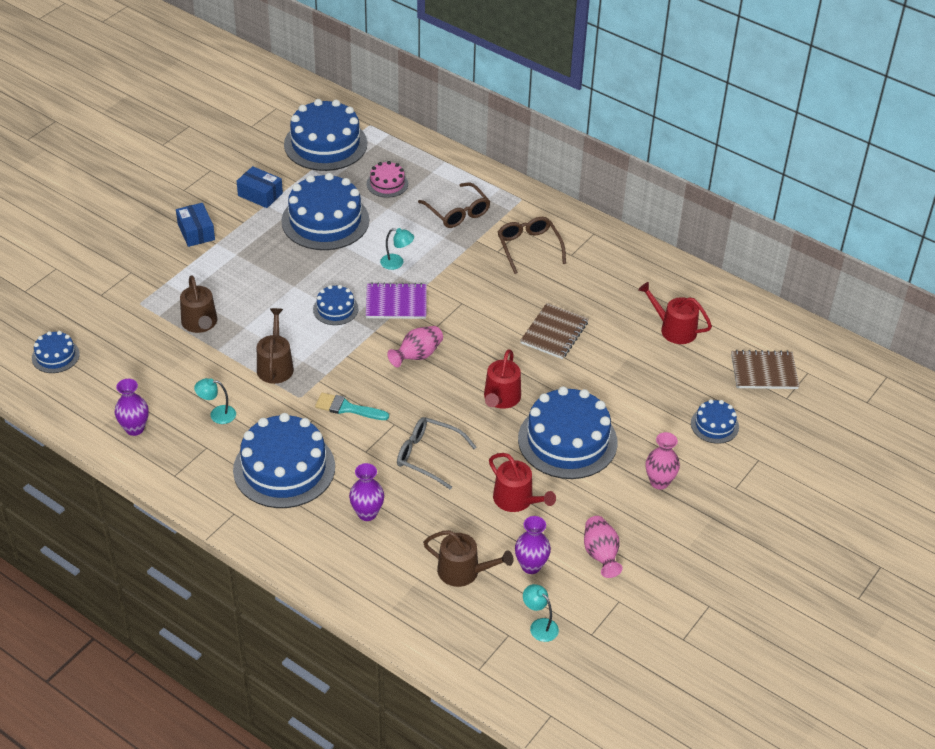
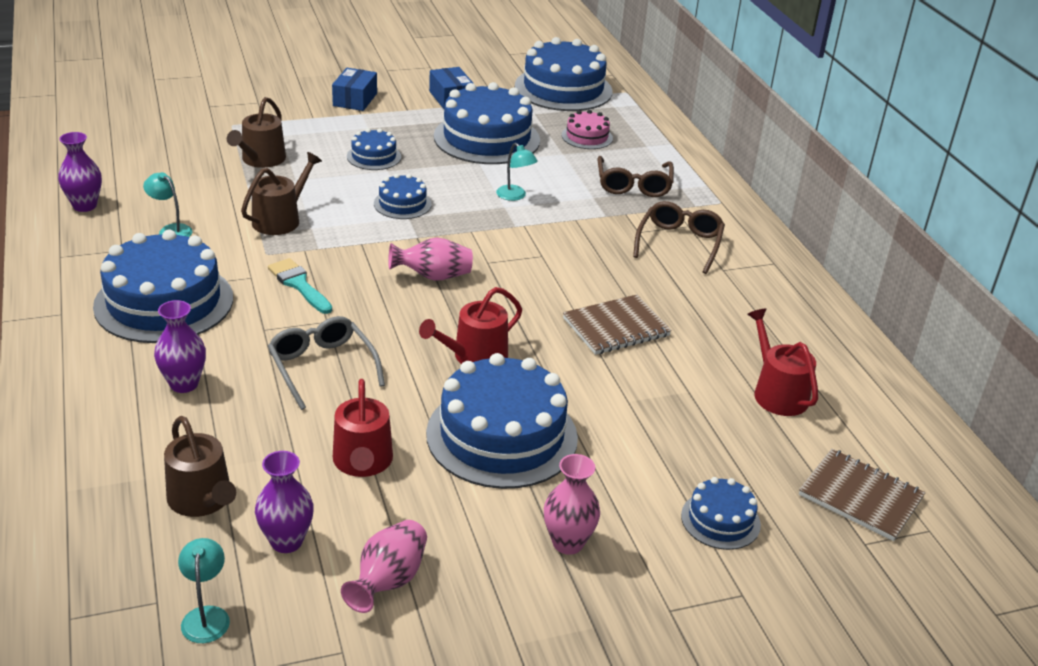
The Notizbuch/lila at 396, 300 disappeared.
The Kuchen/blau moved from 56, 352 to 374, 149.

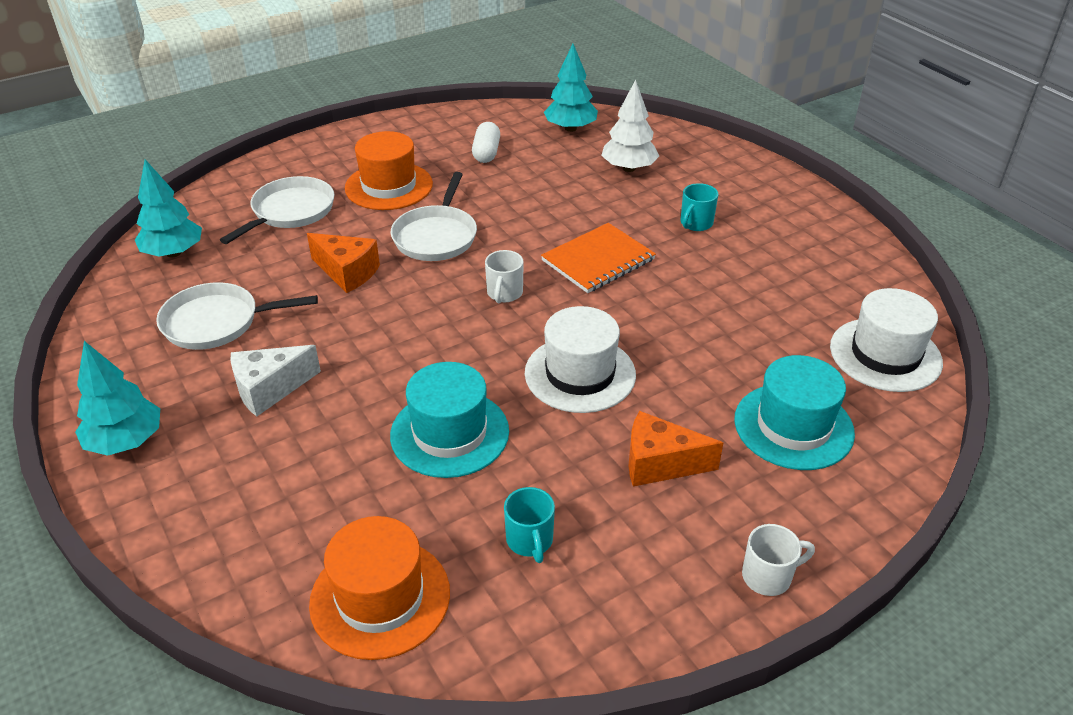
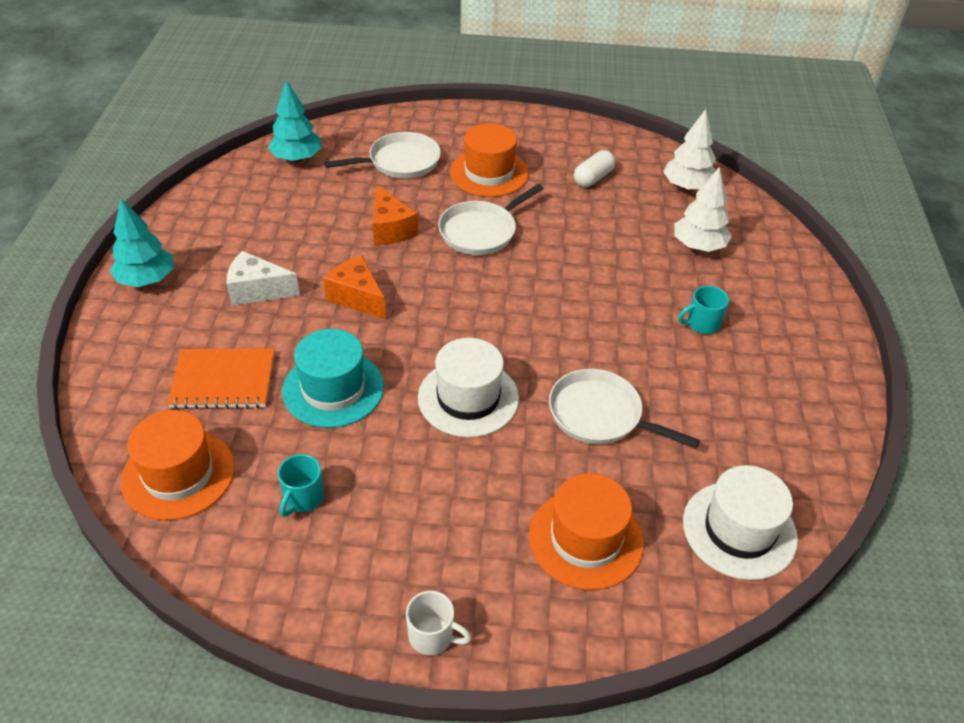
The Tasse/weiß at 504, 276 disappeared.
The Pfanne/weiß moved from 237, 316 to 624, 408.
The Notizbuch/orange moved from 598, 258 to 220, 378.
The Käse/orange moved from 675, 448 to 354, 287.
The Baum/türkis at 571, 88 became the Baum/weiß at 689, 150.
The Hut/türkis at 794, 412 became the Hut/orange at 586, 531.

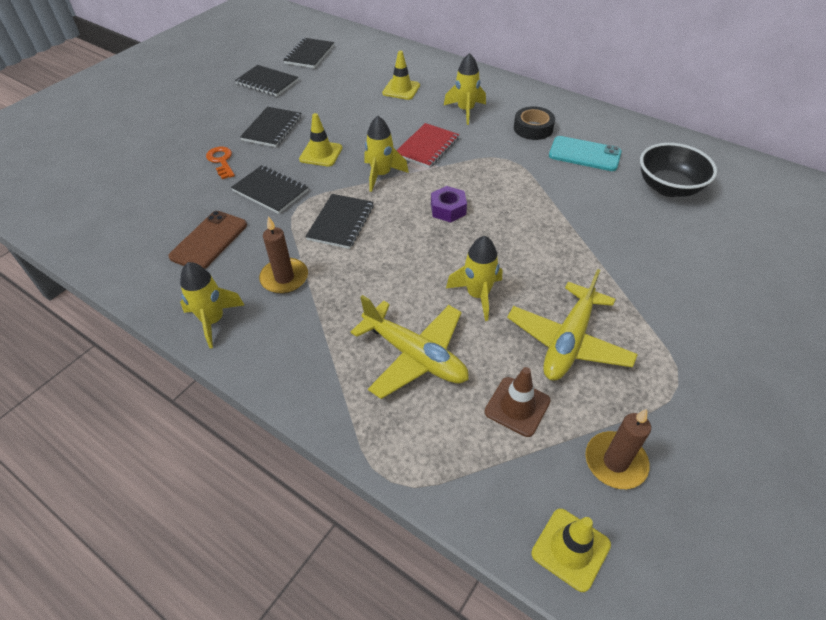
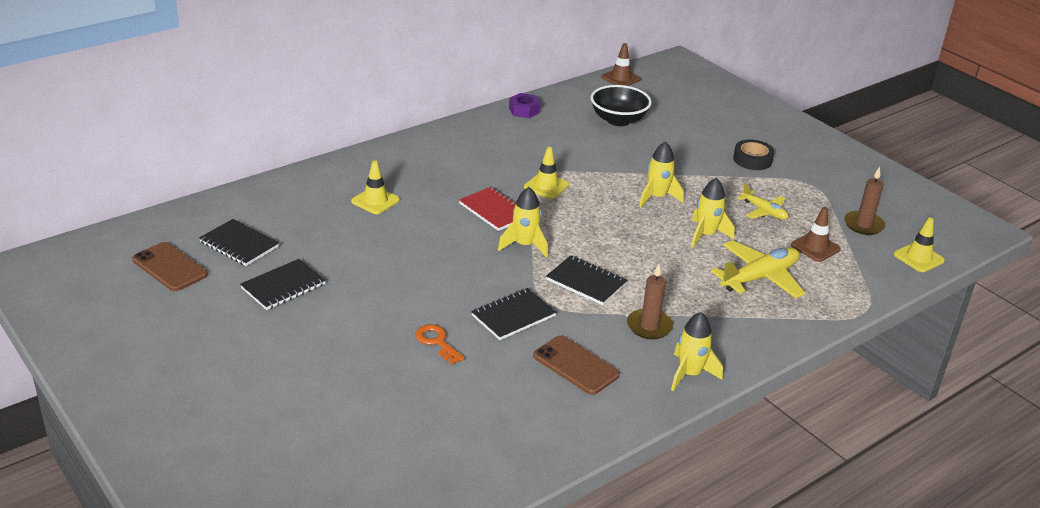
The Notizbuch/schwarz at 270, 127 disappeared.
The Handy/türkis at 585, 153 disappeared.
The Handy/braun at 170, 266 appeared.
The Leitkegel/braun at 621, 64 appeared.
The Leitkegel/gelb moved from 320, 140 to 546, 173.
The Sechskantmutter/lila moved from 449, 204 to 524, 105.
The Rakete/gelb moved from 465, 89 to 661, 174.
The Klebeband/schwarz moved from 534, 123 to 753, 154.
The Schlüssel/orange at 220, 163 turned 60 degrees clockwise.
The Flugzeug/gelb at 572, 324 changed to 0.59 times the size.

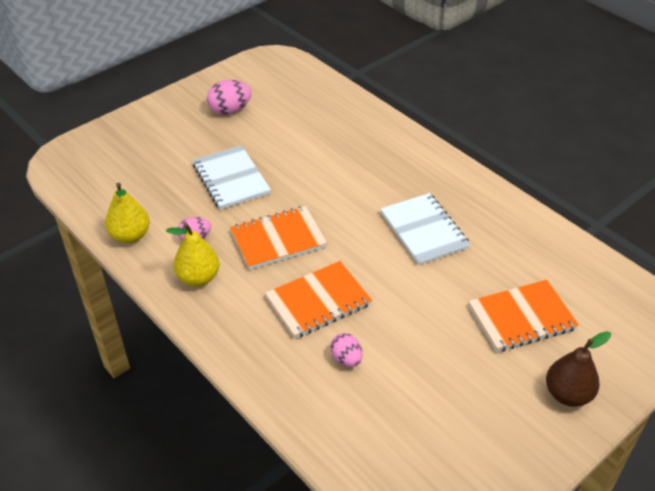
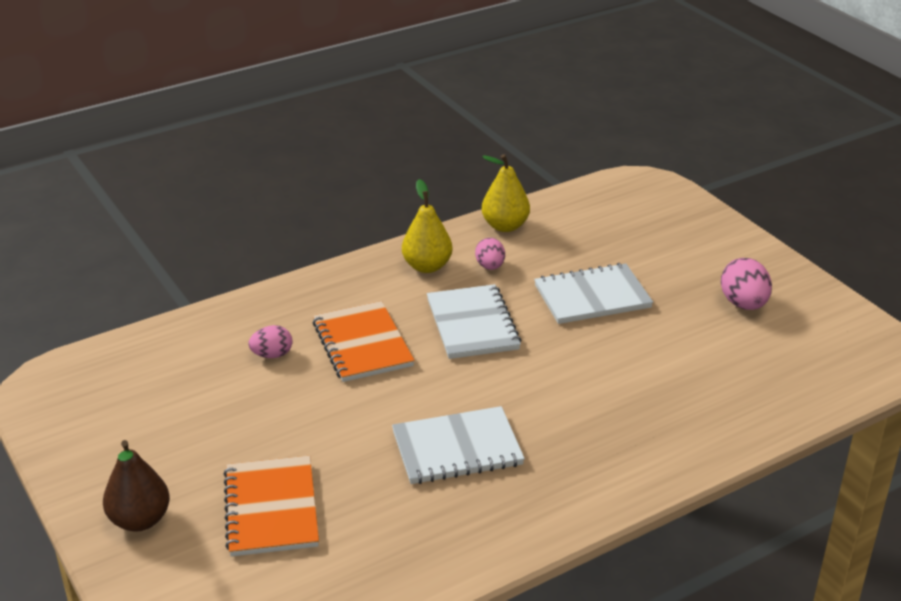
The Notizbuch/orange at 278, 238 became the Notizbuch/weiß at 474, 321.

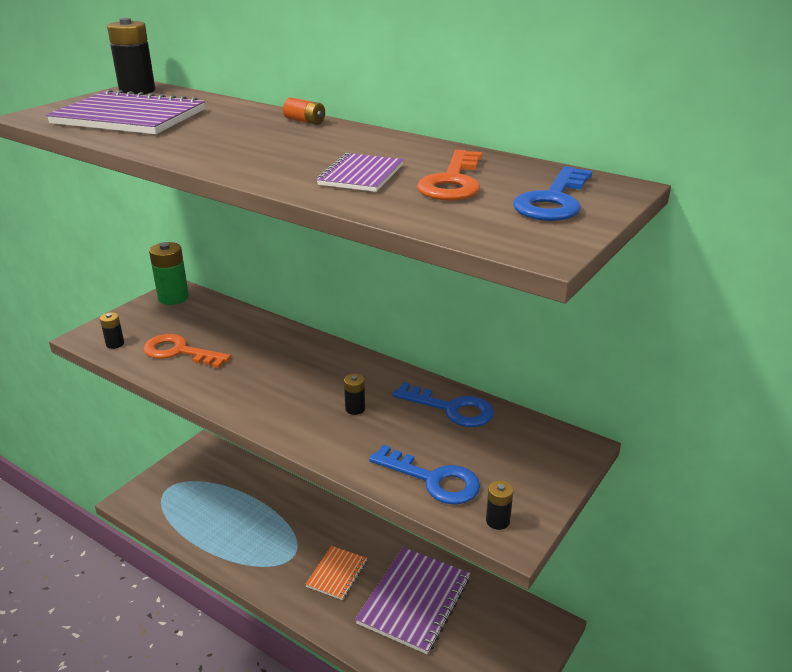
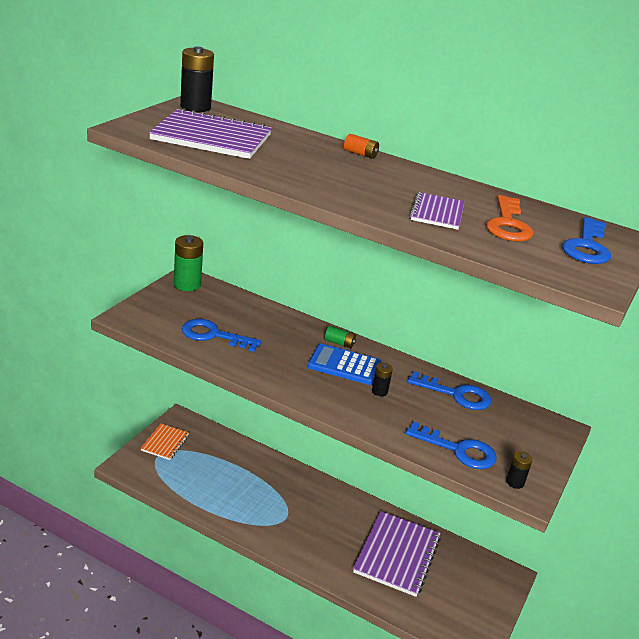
The Batterie/schwarz at 112, 330 disappeared.
The Taschenrechner/blau at 344, 364 appeared.
The Batterie/grün at 340, 337 appeared.
The Notizbuch/orange moved from 336, 573 to 164, 442.
The Schlüssel/orange at 187, 351 became the Schlüssel/blau at 222, 335.

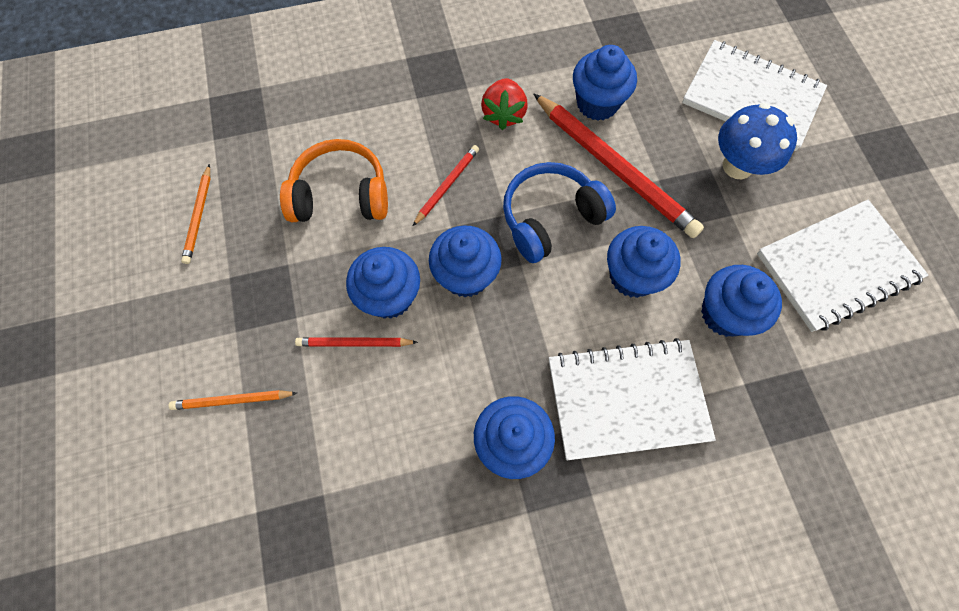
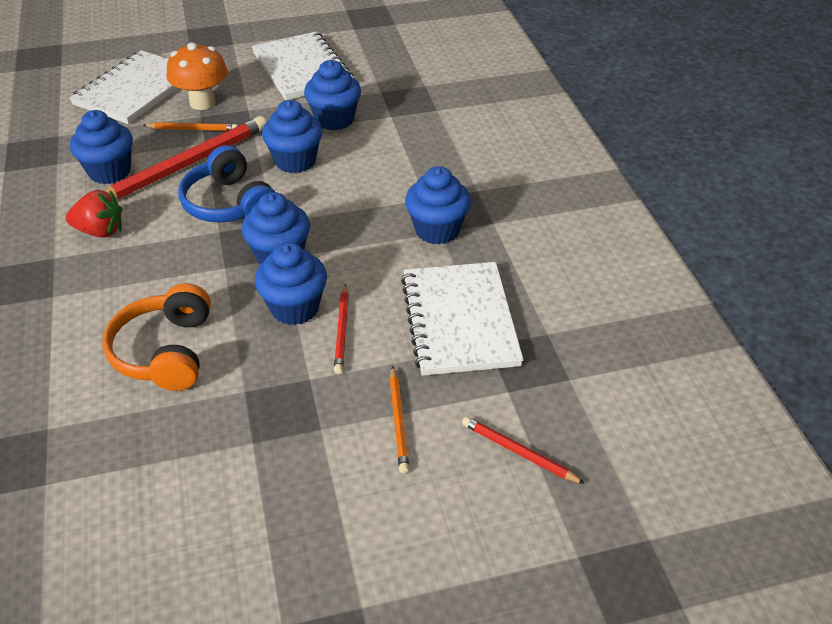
The Bleistift/orange moved from 196, 214 to 190, 126.
The Bleistift/rot moved from 446, 185 to 523, 450.
The Notizbuch/weiß moved from 632, 399 to 462, 319.
The Pilz/blau at 757, 141 became the Pilz/orange at 197, 76.

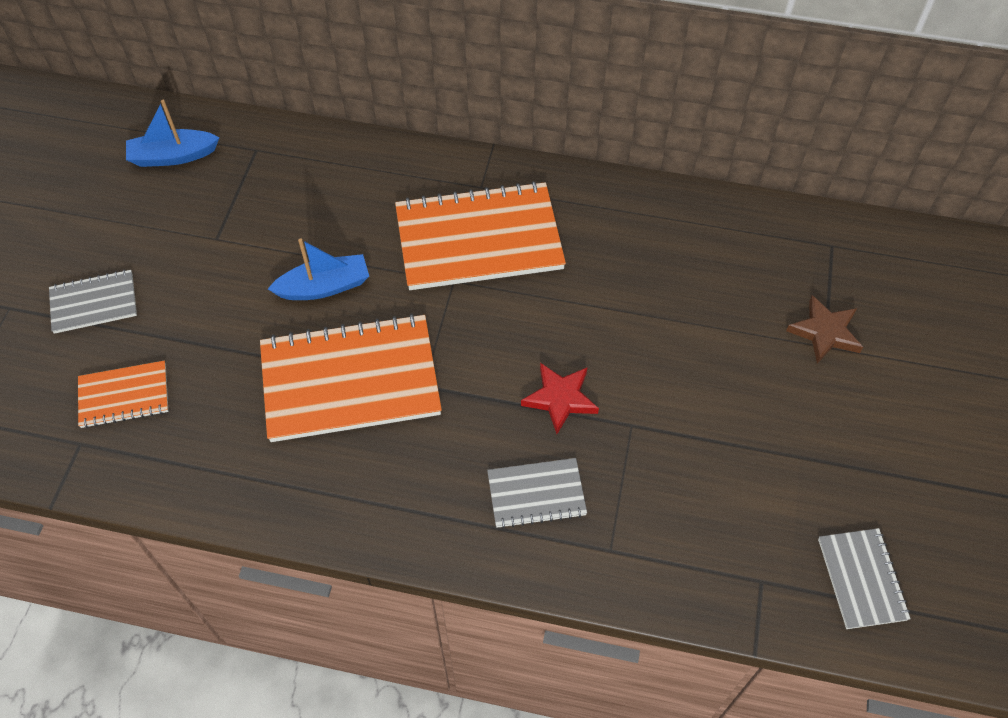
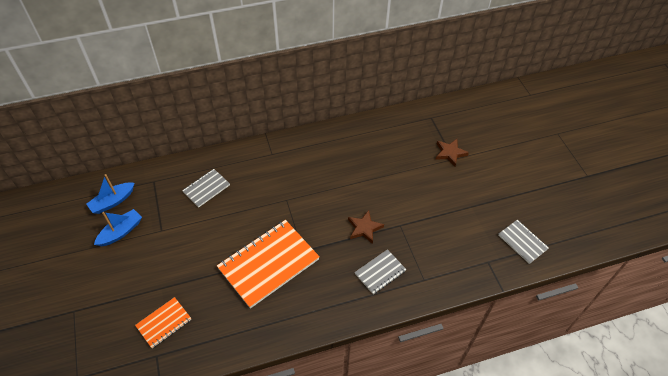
The Notizbuch/orange at 480, 235 disappeared.
The Notizbuch/grau moved from 93, 301 to 206, 188.
The Boot/blau moved from 318, 269 to 118, 228.
The Stern/rot at 560, 398 became the Stern/braun at 366, 227.

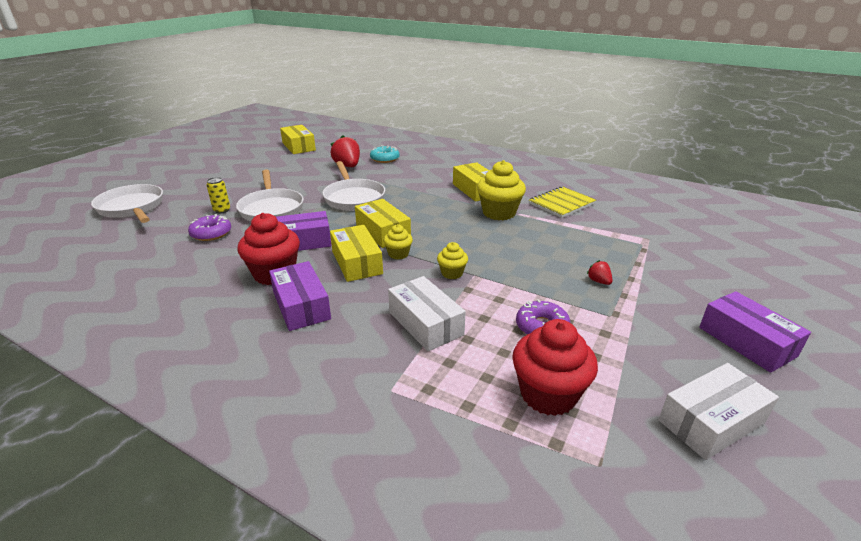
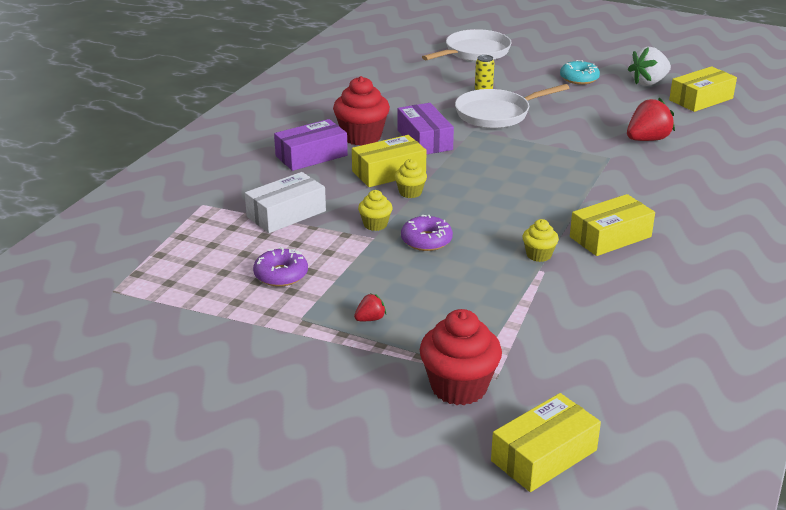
The Pfanne/weiß at 353, 186 disappeared.
The Notizbuch/gelb at 562, 202 disappeared.
The Schachtel/weiß at 719, 411 disappeared.
The Schachtel/lila at 755, 332 disappeared.
The Erdbeere/weiß at 649, 66 appeared.
The Donut/lila moved from 209, 227 to 427, 232.
The Schachtel/gelb moved from 383, 223 to 546, 442.
The Donut/türkis moved from 384, 154 to 580, 72.
The Muffin/rot moved from 555, 367 to 461, 357.
The Muffin/gelb at 501, 190 changed to 0.53 times the size.

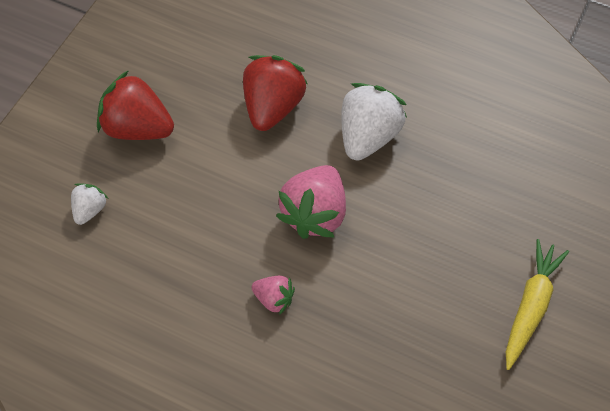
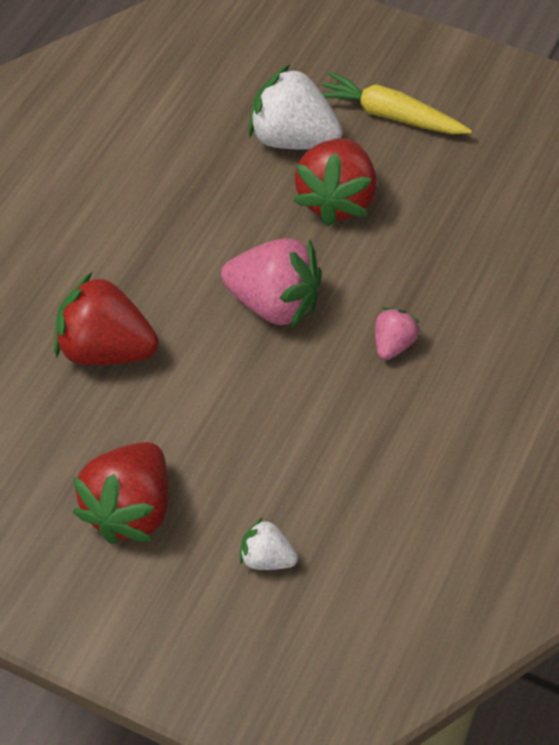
The Erdbeere/rot at 335, 182 appeared.
The Erdbeere/weiß moved from 374, 122 to 295, 107.

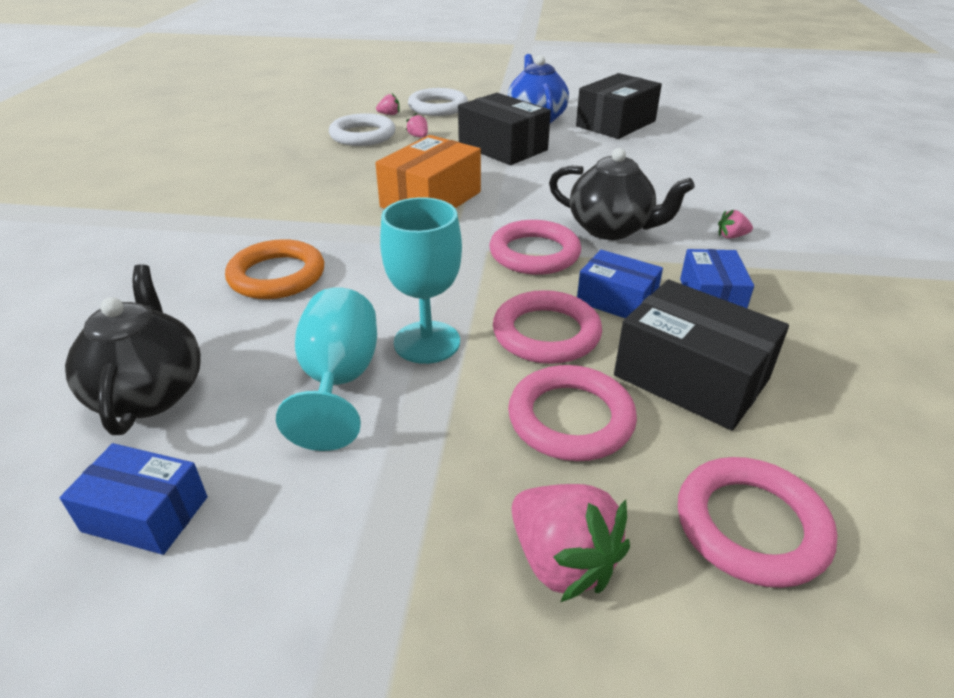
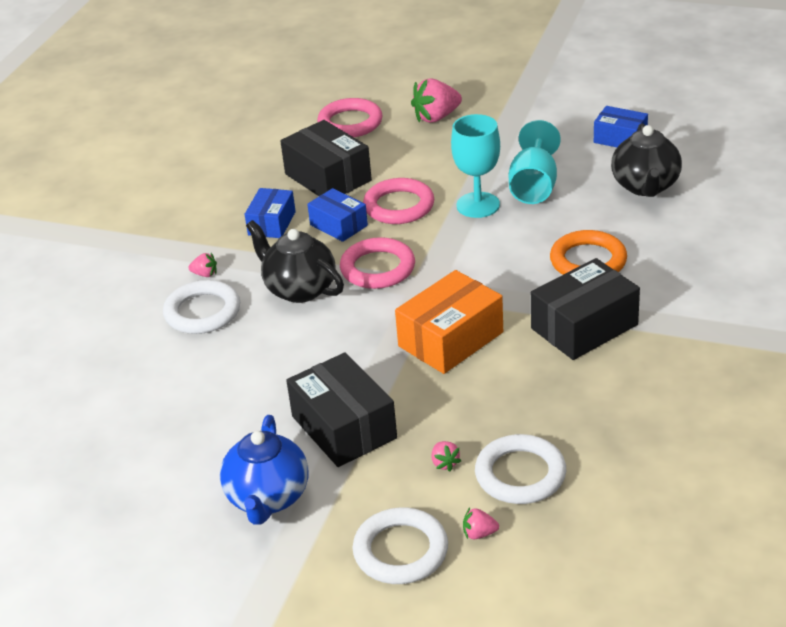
The Ring/rosa at 572, 413 disappeared.
The Ring/weiß at 201, 307 appeared.
The Schachtel/schwarz moved from 619, 106 to 585, 309.
The Erdbeere/rosa at 571, 543 turned 90 degrees counterclockwise.

